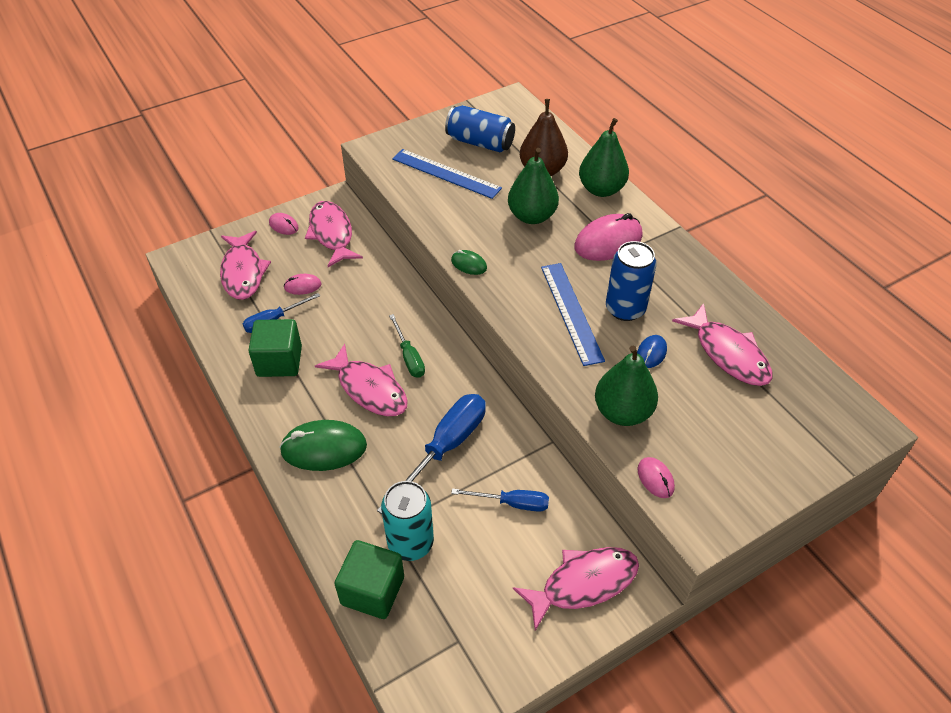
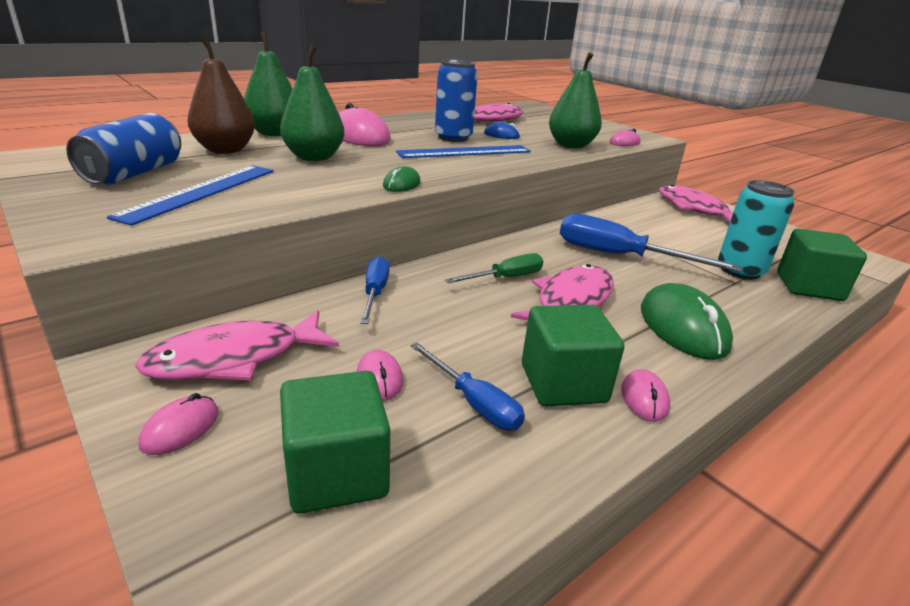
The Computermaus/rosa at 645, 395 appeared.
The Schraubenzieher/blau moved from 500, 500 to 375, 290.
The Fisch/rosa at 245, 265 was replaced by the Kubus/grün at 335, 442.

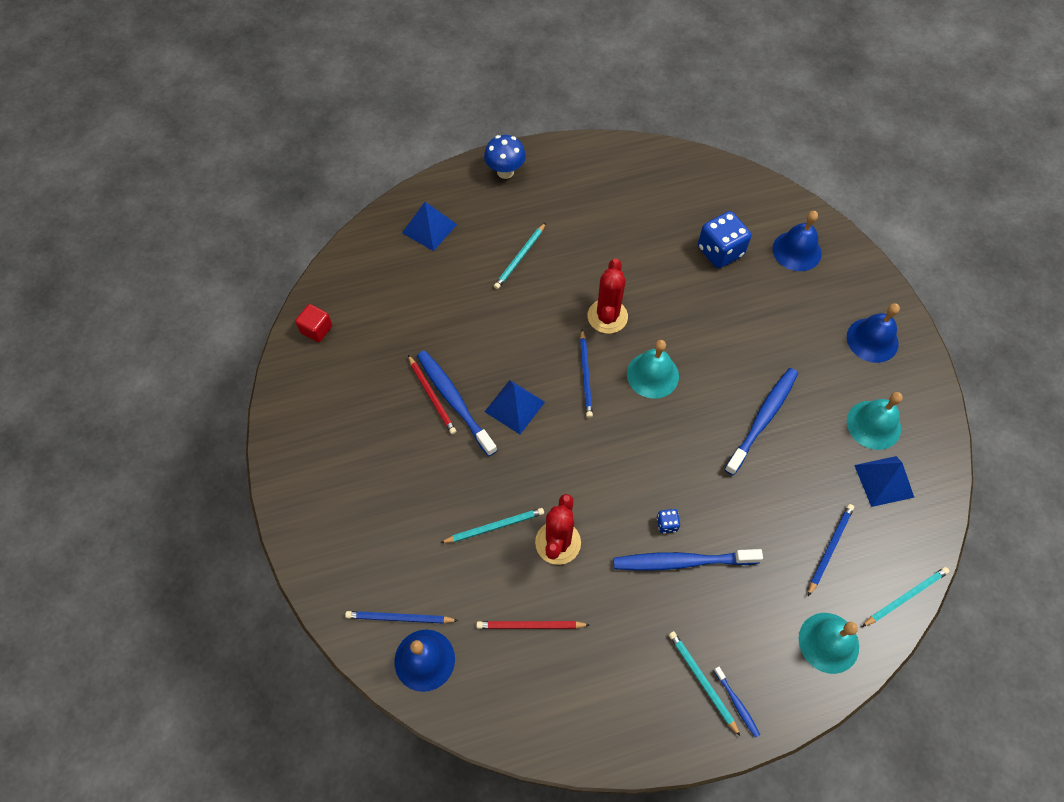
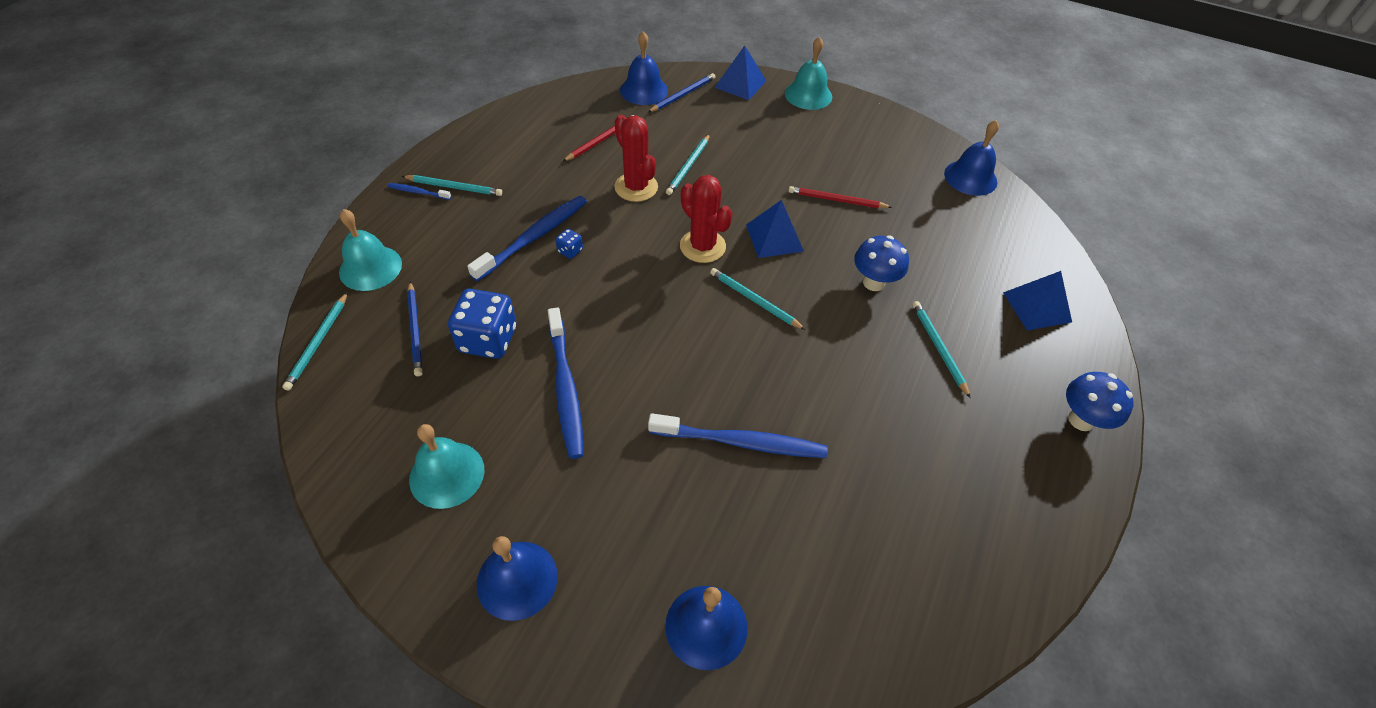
The Pilz/blau at 881, 263 appeared.
The Zahnbürste/blau moved from 457, 403 to 738, 435.
The Kaktus/rot moved from 608, 296 to 706, 219.
The Glocke/türkis moved from 653, 369 to 808, 73.
The Spielwürfel/blau moved from 725, 239 to 482, 324.
The Pyramide/blau moved from 884, 481 to 740, 72.
The Kubus/rot at 313, 323 was replaced by the Glocke/blau at 971, 158.
The Bleistift/blau at 586, 373 became the Bleistift/türkis at 757, 299.

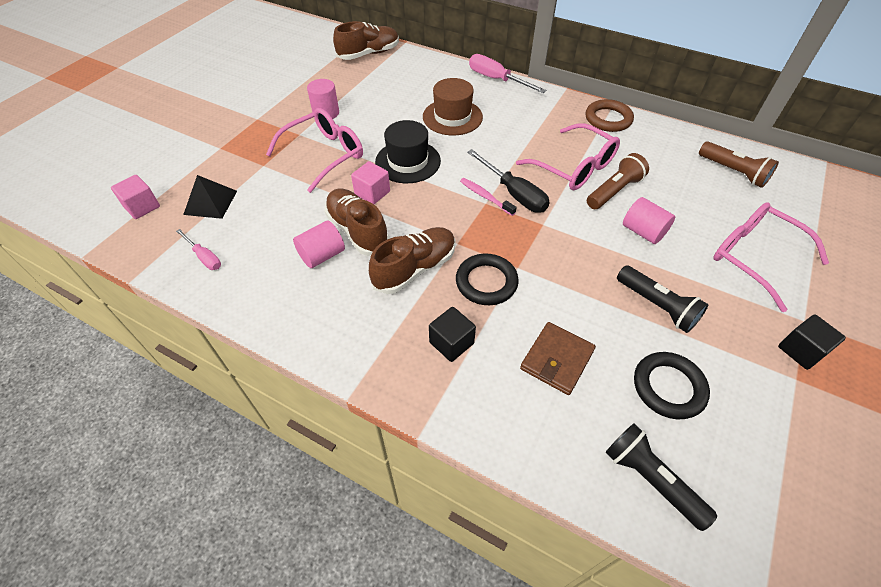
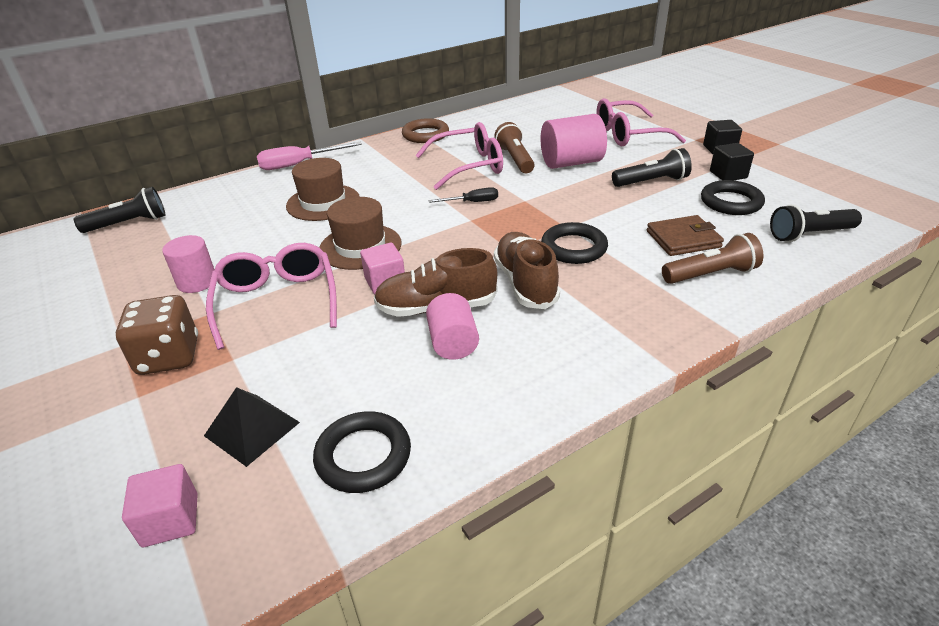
The Zahnbürste/rosa at 488, 197 disappeared.
The Spielwürfel/braun at 157, 335 appeared.
The Kubus/schwarz moved from 452, 334 to 732, 161.
The Taschenlampe/braun moved from 739, 164 to 712, 258.
The Schraubenzieher/rosa at 198, 249 was replaced by the Ring/schwarz at 362, 452.
The Schuh/braun at 366, 40 was replaced by the Taschenlampe/schwarz at 120, 210.
The Hut/schwarz at 408, 151 became the Hut/braun at 360, 233.
The Geldbörse/braun at 558, 358 turned 75 degrees counterclockwise.
The Schraubenzieher/schwarz at 508, 181 changed to 0.59 times the size.
The Vollzylinder/rosa at 649, 220 changed to 1.54 times the size.

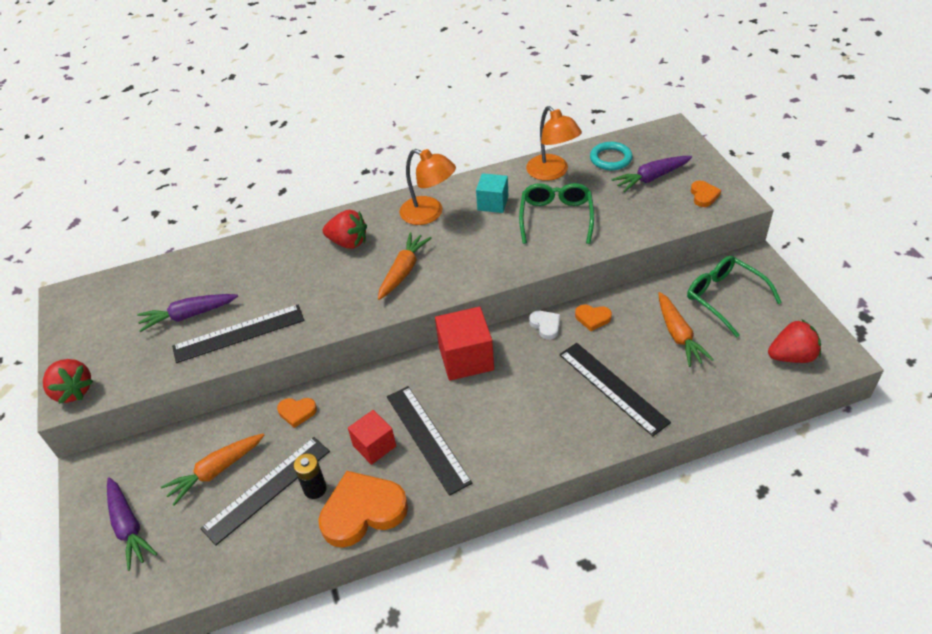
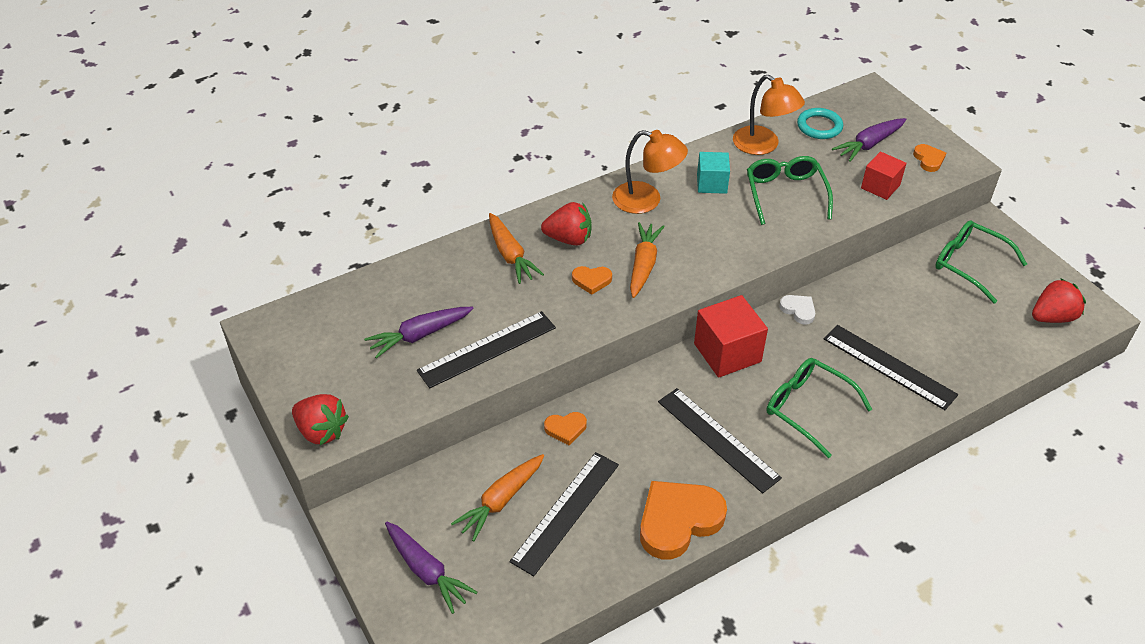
The Batterie/schwarz at 310, 476 disappeared.
The Brille/grün at 820, 408 appeared.
The Kubus/rot moved from 372, 437 to 883, 175.
The Herz/orange moved from 593, 318 to 592, 280.
The Karotte/orange moved from 686, 329 to 516, 248.

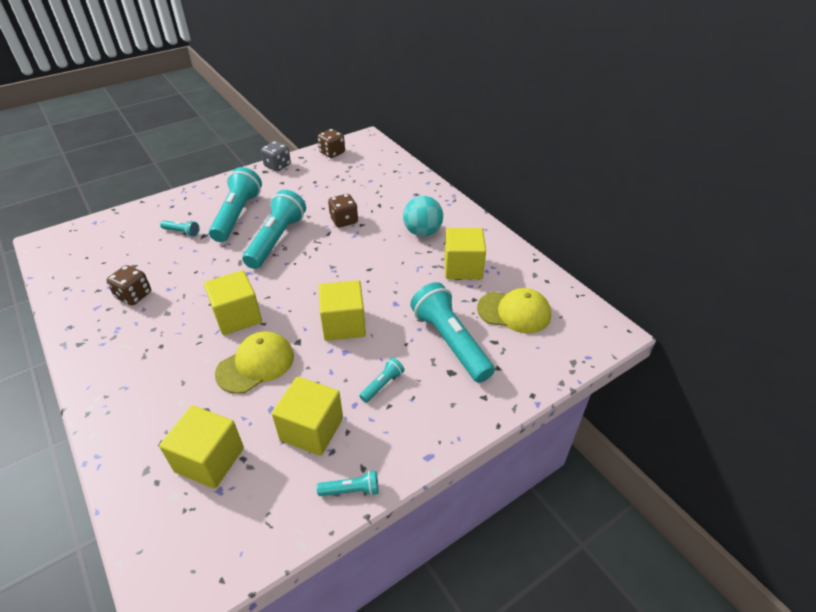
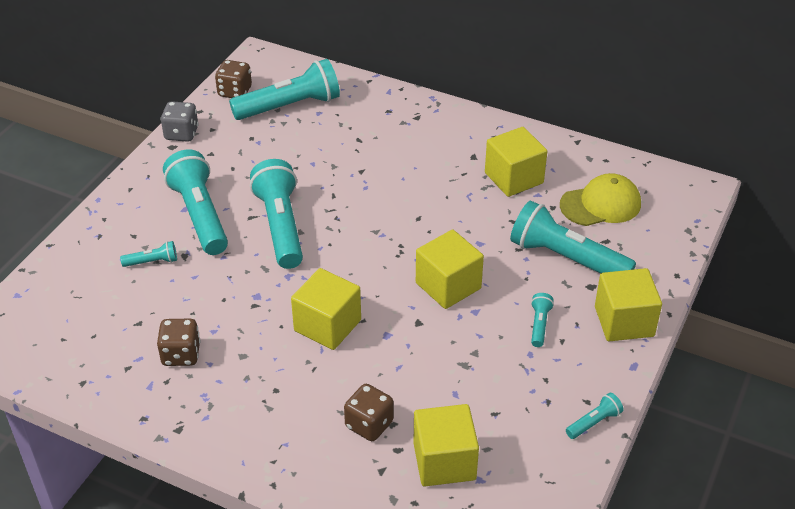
The Kappe/gelb at 254, 362 disappeared.
The Ball/türkis at 423, 216 disappeared.
The Taschenlampe/türkis at 284, 89 appeared.
The Kubus/gelb moved from 307, 416 to 628, 304.
The Spielwürfel/braun moved from 343, 210 to 369, 412.

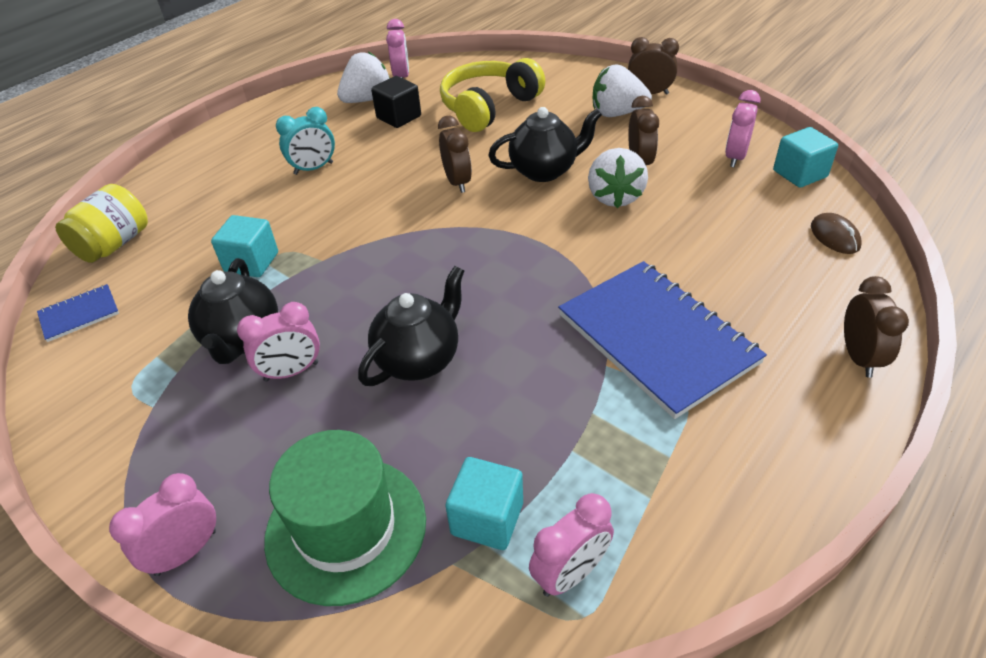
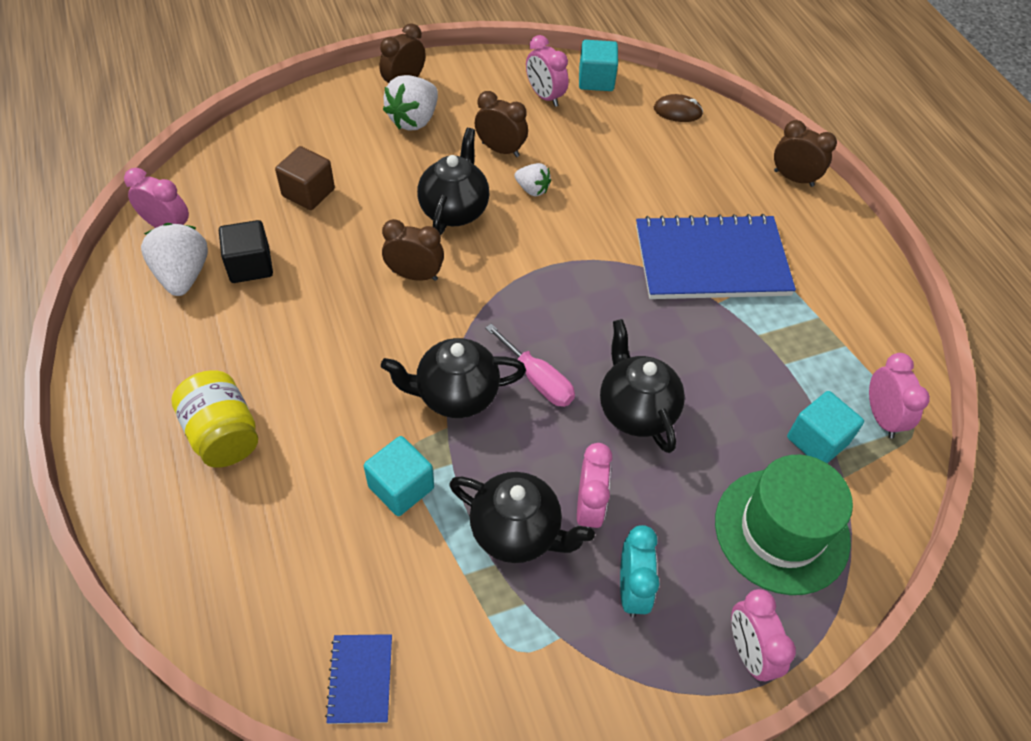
The Teekanne/schwarz at 453, 378 appeared.
The Schraubenzieher/rosa at 530, 365 appeared.
The Einmachglas/gelb moved from 101, 223 to 214, 419.
The Wecker/türkis moved from 305, 141 to 640, 571.
The Kopfhörer/gelb at 492, 95 was replaced by the Kubus/braun at 305, 178.
The Erdbeere/weiß at 618, 178 changed to 0.58 times the size.

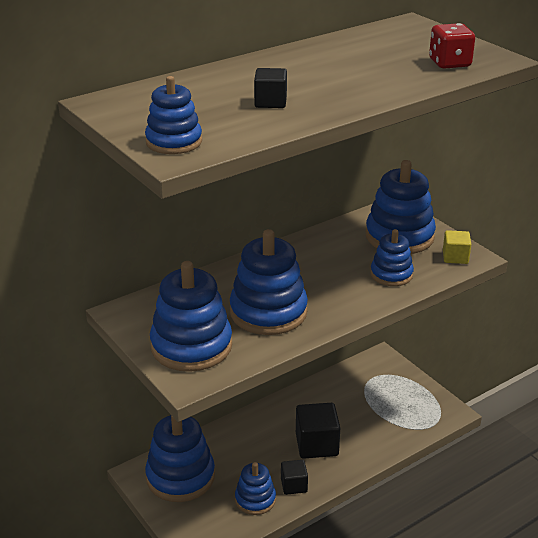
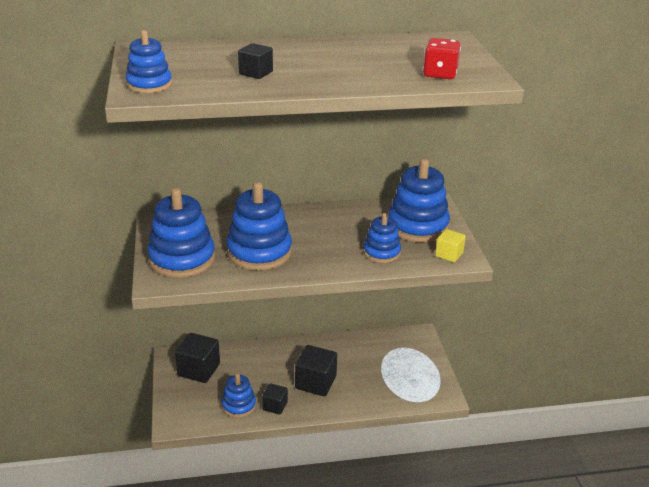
The Stapelspielzeug/blau at 180, 458 was replaced by the Kubus/schwarz at 197, 358.

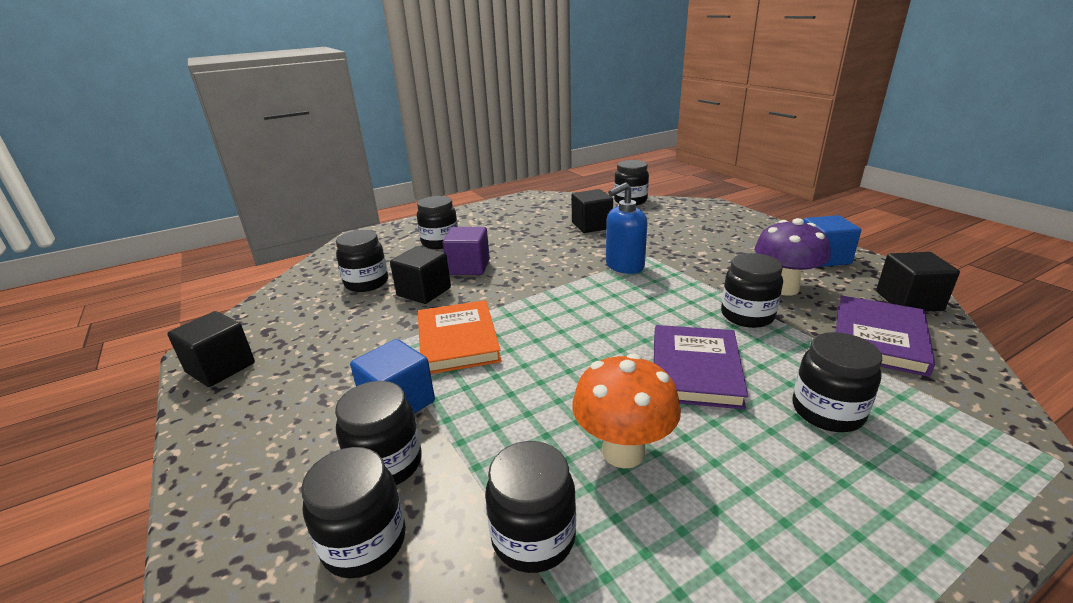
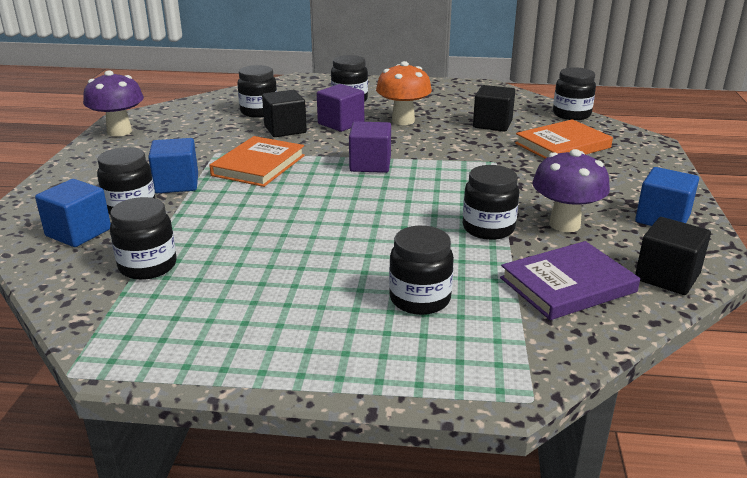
The Seifenspender/blau at 627, 228 disappeared.
The Buch/lila at 701, 367 disappeared.
The Kubus/lila at 370, 147 appeared.
The Buch/orange at 564, 139 appeared.
The Pilz/orange moved from 626, 410 to 404, 93.
The Kubus/schwarz at 211, 349 was replaced by the Pilz/lila at 113, 104.
The Einmachglas/schwarz at 353, 512 was replaced by the Kubus/blau at 73, 213.

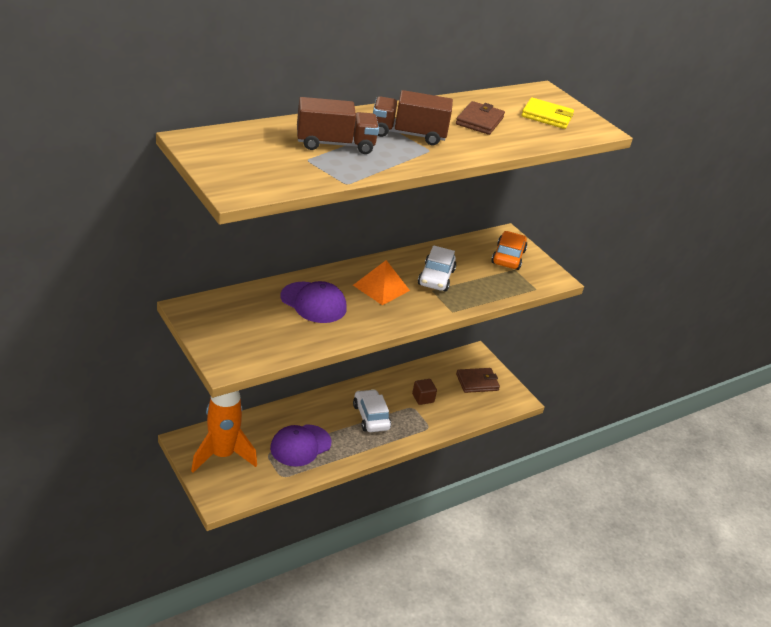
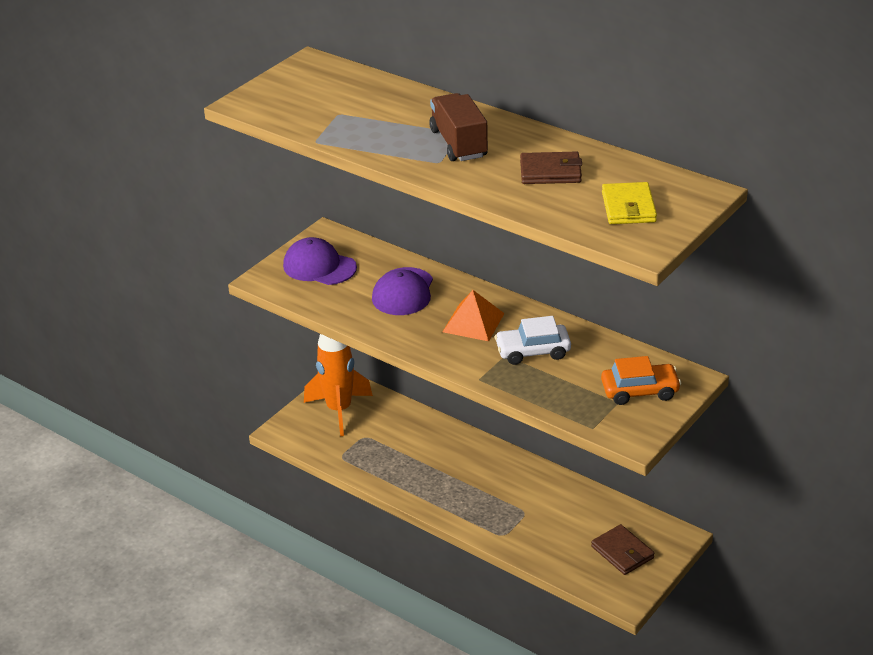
The Lastwagen/braun at 338, 125 disappeared.
The Auto/weiß at 372, 410 disappeared.
The Kubus/braun at 424, 392 disappeared.
The Kappe/lila moved from 300, 445 to 320, 261.

